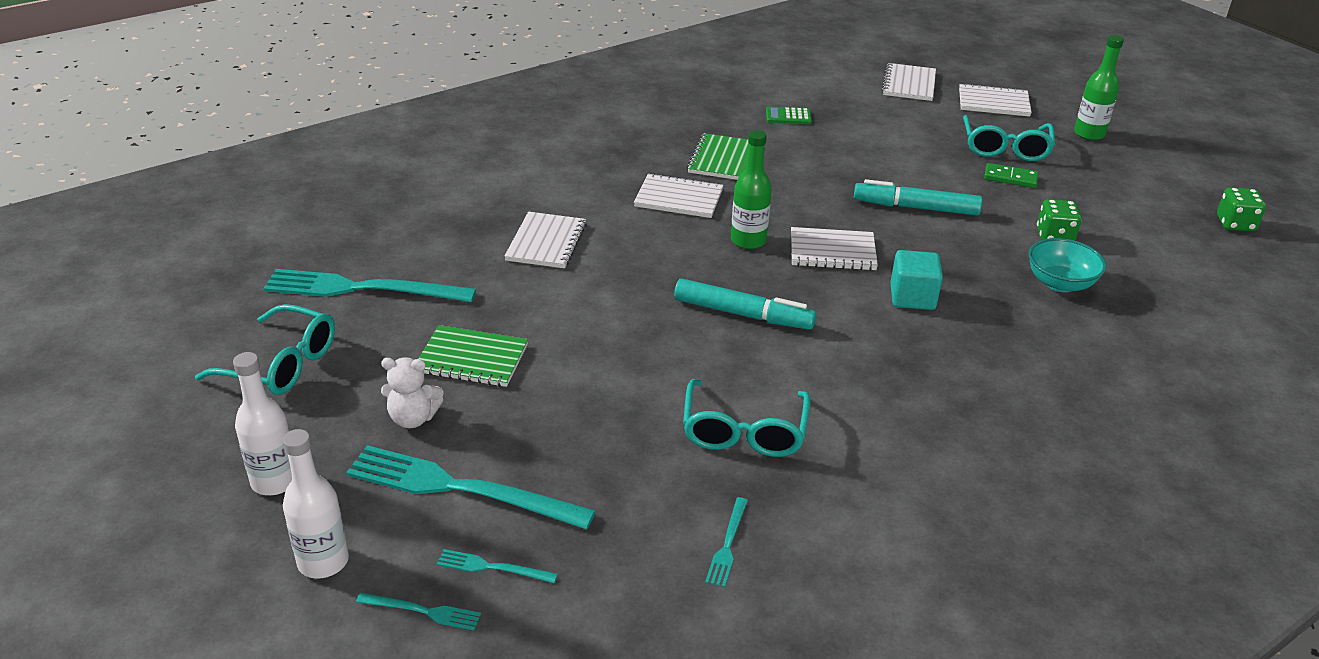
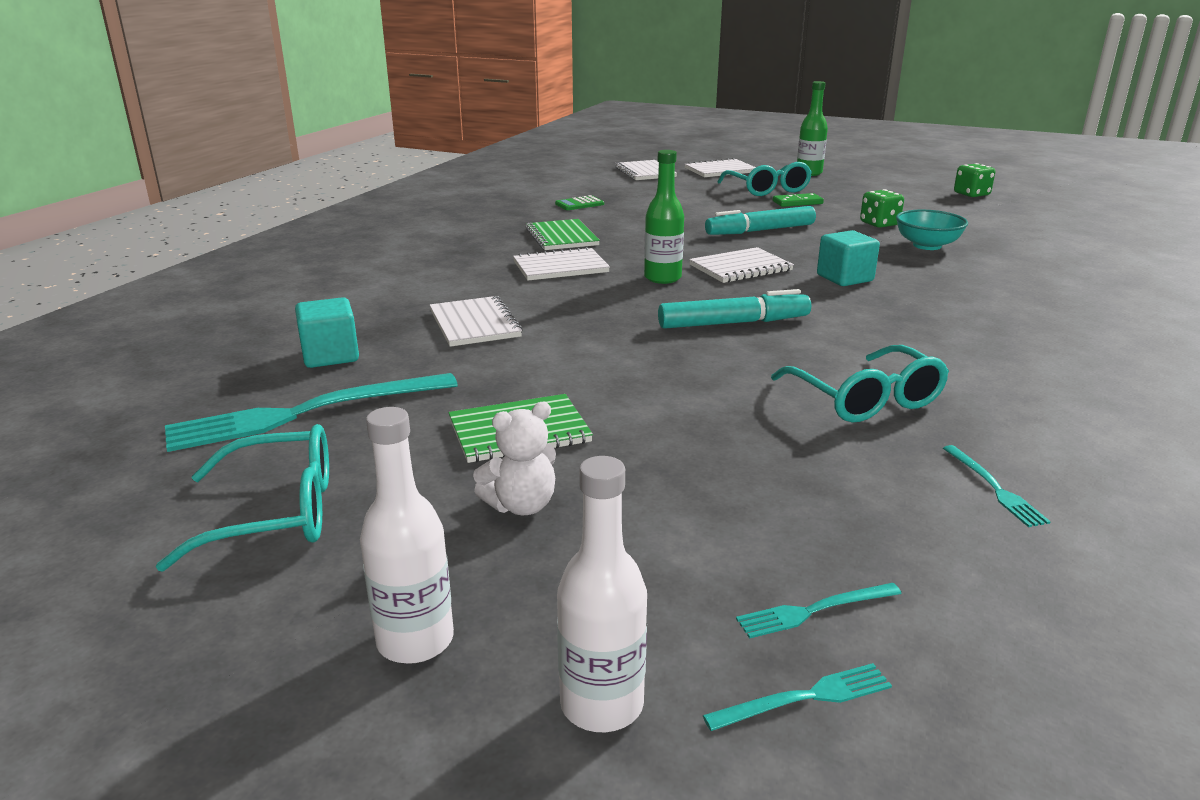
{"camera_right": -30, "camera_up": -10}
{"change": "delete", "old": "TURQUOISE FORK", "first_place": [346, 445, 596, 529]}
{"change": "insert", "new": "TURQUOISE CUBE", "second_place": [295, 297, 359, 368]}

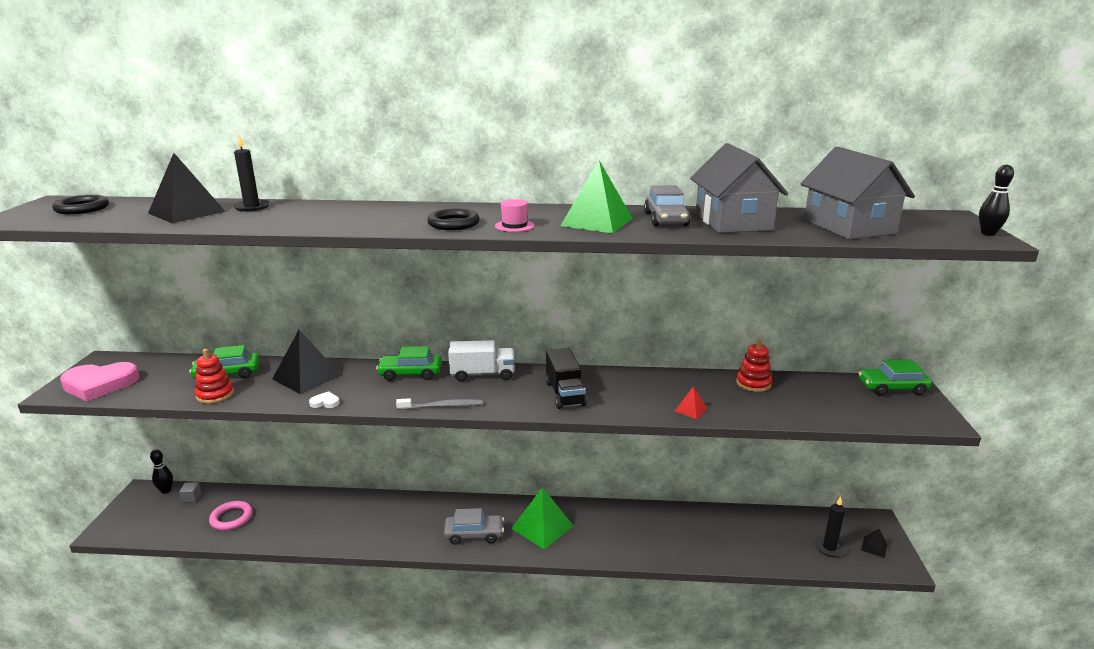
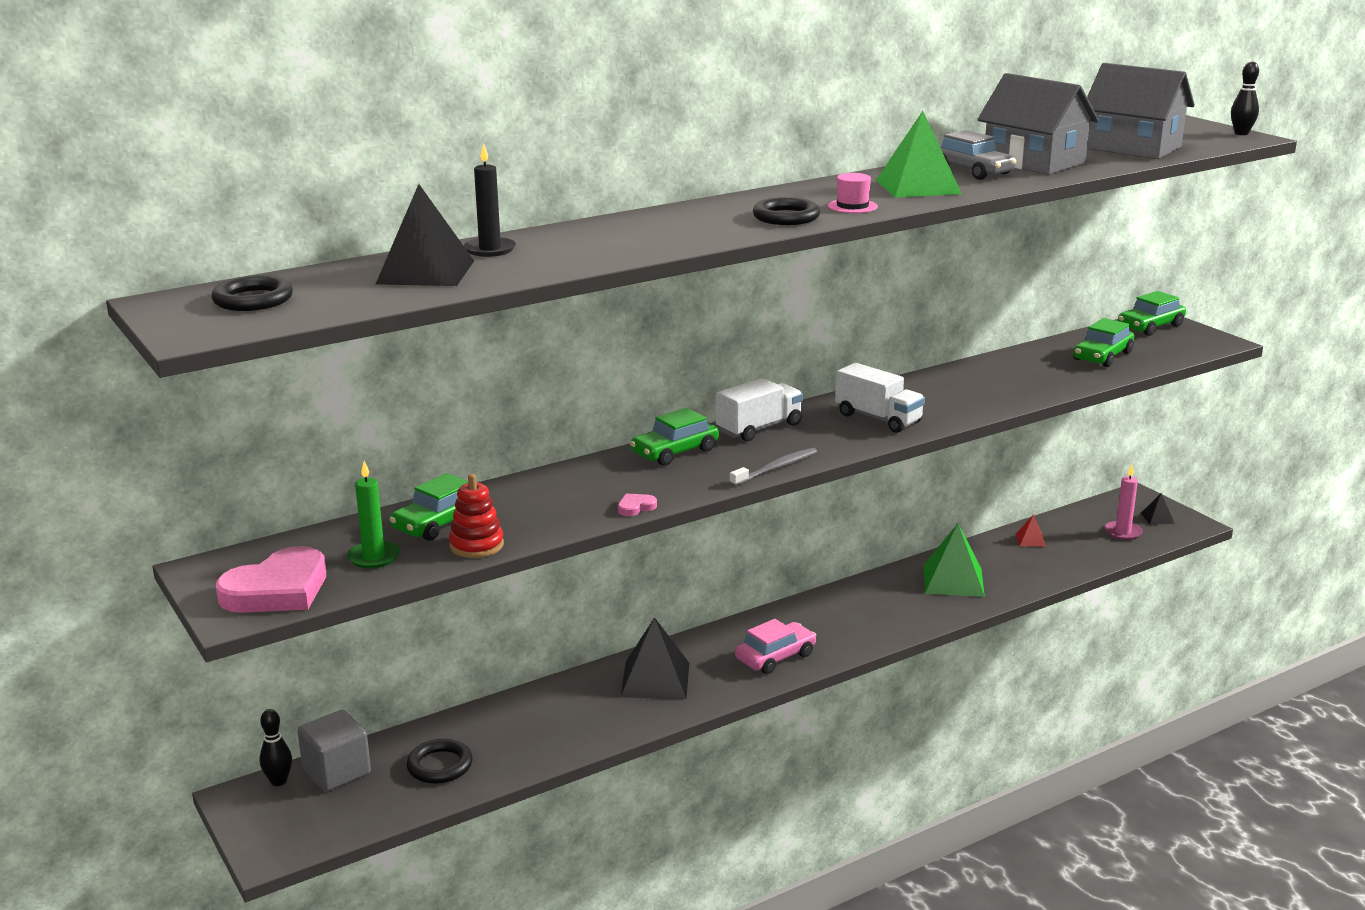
{"camera_right": -35, "camera_up": 0}
{"change": "move", "old": "BLACK PYRAMID", "first_place": [272, 330, 341, 394], "second_place": [620, 617, 689, 699]}
{"change": "delete", "old": "RED STACKING TOY", "first_place": [736, 339, 772, 392]}
{"change": "recolor", "old": "BLACK TRUCK", "new": "WHITE TRUCK", "first_place": [545, 348, 587, 409], "second_place": [835, 363, 925, 433]}
{"change": "move", "old": "RED PYRAMID", "first_place": [675, 386, 708, 419], "second_place": [1016, 514, 1046, 547]}
{"change": "recolor", "old": "WHITE HEART", "new": "PINK HEART", "first_place": [309, 391, 340, 408], "second_place": [618, 494, 657, 516]}
{"change": "resize", "old": "GREY CUBE", "first_place": [179, 482, 201, 502], "second_place": [297, 710, 371, 791], "factor": 2.16}
{"change": "move", "old": "GREEN PYRAMID", "first_place": [511, 487, 574, 549], "second_place": [923, 524, 985, 597]}
{"change": "recolor", "old": "BLACK CANDLE", "new": "PINK CANDLE", "first_place": [814, 496, 847, 557], "second_place": [1104, 465, 1143, 540]}
{"change": "recolor", "old": "PINK RING", "new": "BLACK RING", "first_place": [209, 501, 253, 531], "second_place": [406, 739, 473, 784]}
{"change": "recolor", "old": "GREY CAR", "new": "PINK CAR", "first_place": [444, 508, 504, 545], "second_place": [735, 619, 816, 674]}
{"change": "insert", "new": "GREEN CAR", "second_place": [1073, 318, 1134, 367]}
{"change": "insert", "new": "GREEN CANDLE", "second_place": [347, 461, 400, 569]}

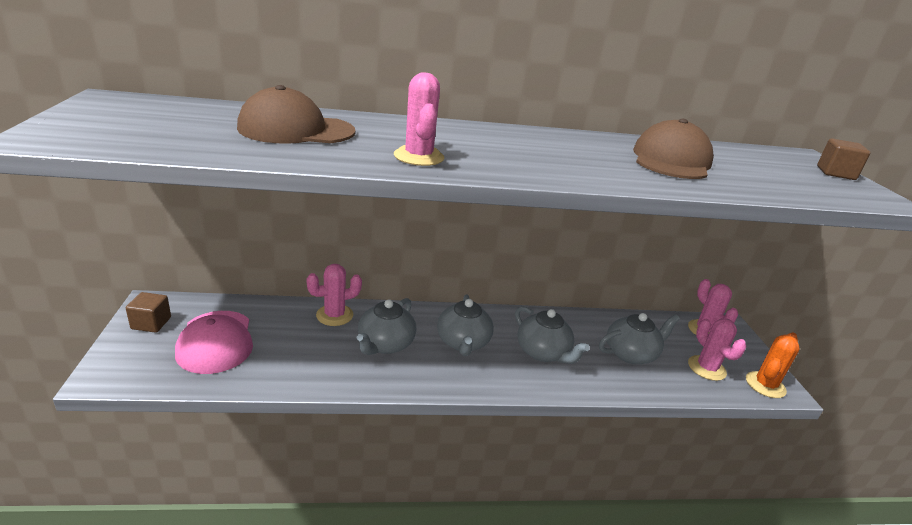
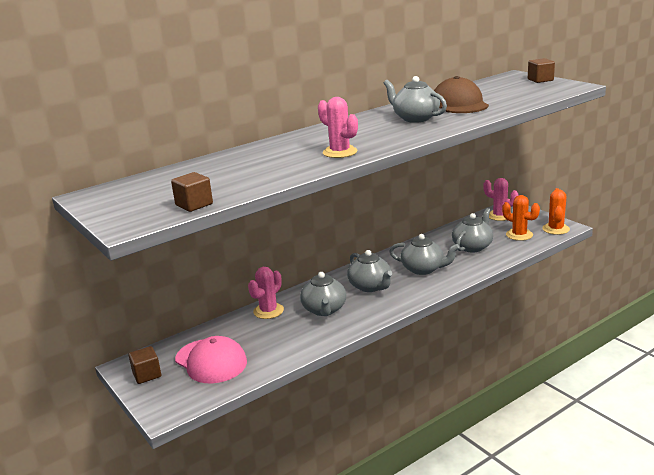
{"camera_right": -25, "camera_up": -5}
{"change": "delete", "old": "BROWN CAP", "first_place": [237, 85, 356, 144]}
{"change": "recolor", "old": "PINK CACTUS", "new": "ORANGE CACTUS", "first_place": [688, 318, 747, 381], "second_place": [502, 195, 540, 241]}
{"change": "insert", "new": "GREY TEAPOT", "second_place": [384, 76, 447, 123]}
{"change": "insert", "new": "BROWN CUBE", "second_place": [171, 172, 213, 212]}

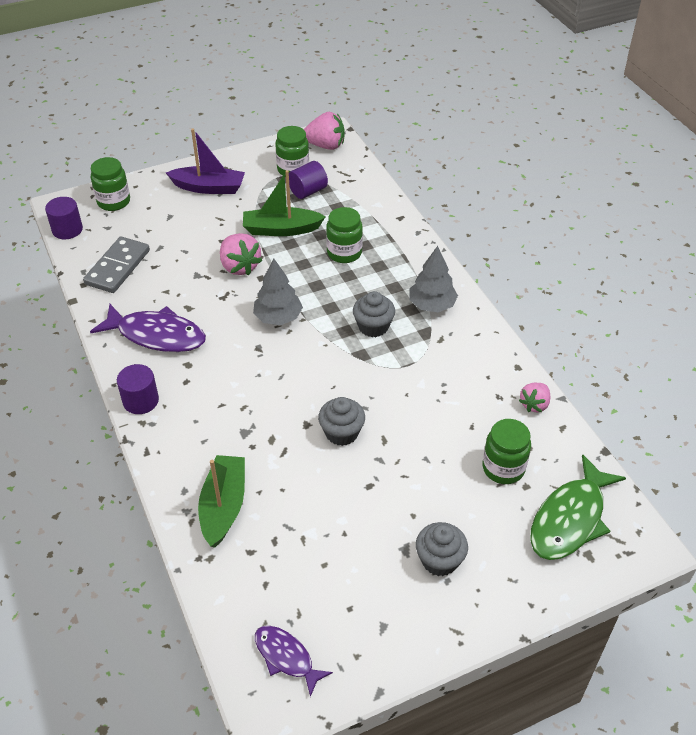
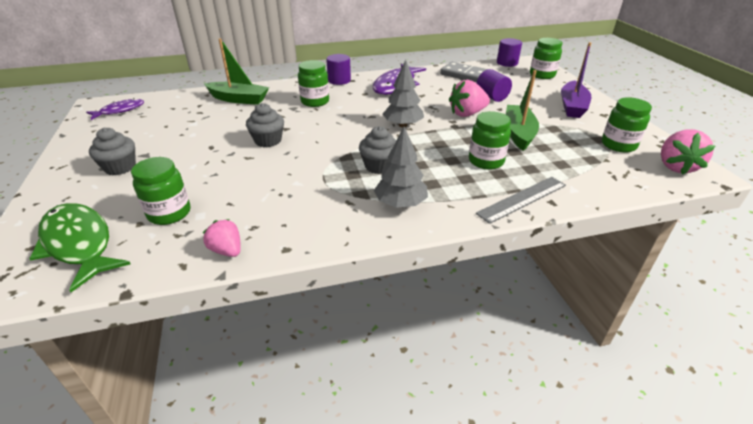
{"camera_right": 100, "camera_up": -10}
{"change": "move", "old": "PURPLE CYLINDER", "first_place": [289, 161, 328, 199], "second_place": [477, 69, 512, 102]}
{"change": "insert", "new": "GREEN JAR", "second_place": [298, 60, 329, 107]}
{"change": "insert", "new": "GREY RULER", "second_place": [476, 177, 566, 224]}

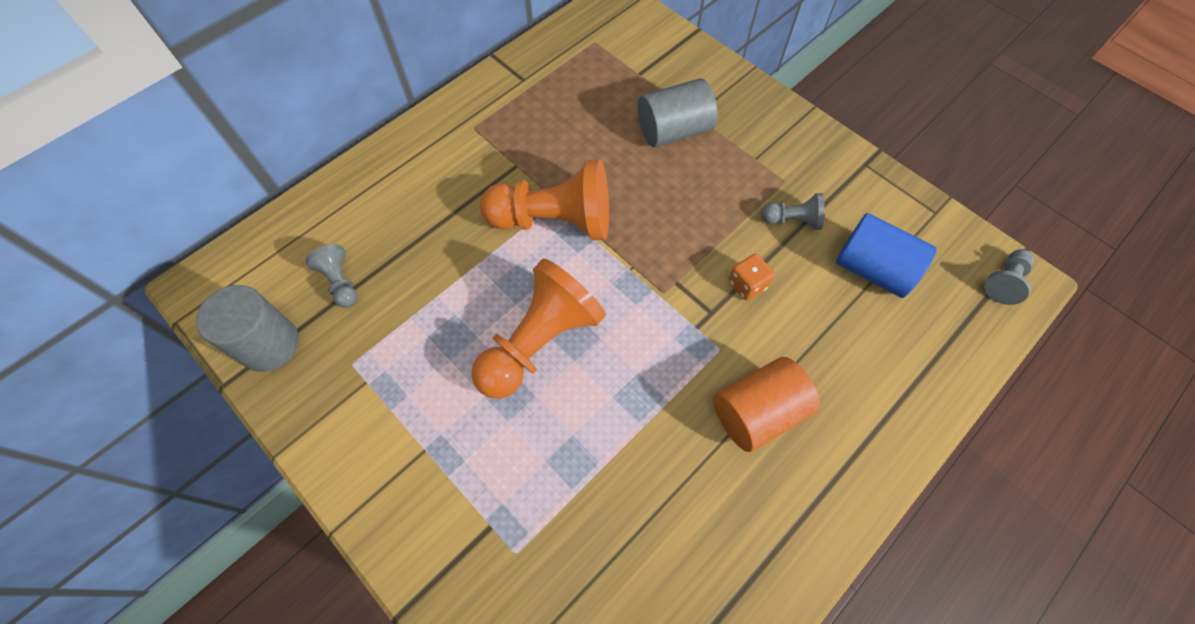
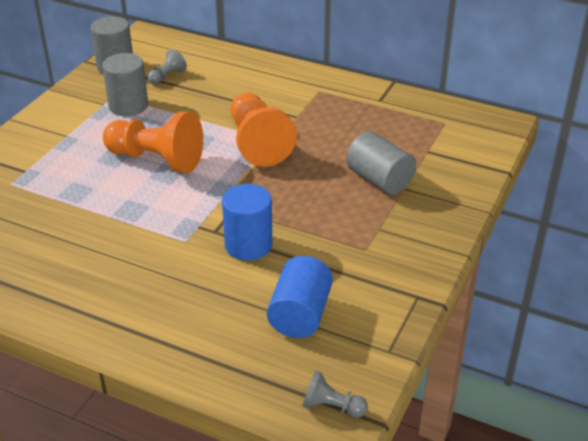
{"camera_right": 70, "camera_up": -25}
{"change": "delete", "old": "GREY PAWN", "first_place": [761, 193, 825, 230]}
{"change": "replace", "old": "ORANGE DICE", "new": "BLUE CYLINDER", "first_place": [729, 254, 775, 301], "second_place": [222, 184, 272, 260]}
{"change": "delete", "old": "ORANGE CYLINDER", "first_place": [713, 357, 820, 452]}
{"change": "insert", "new": "GREY CYLINDER", "second_place": [102, 53, 148, 116]}

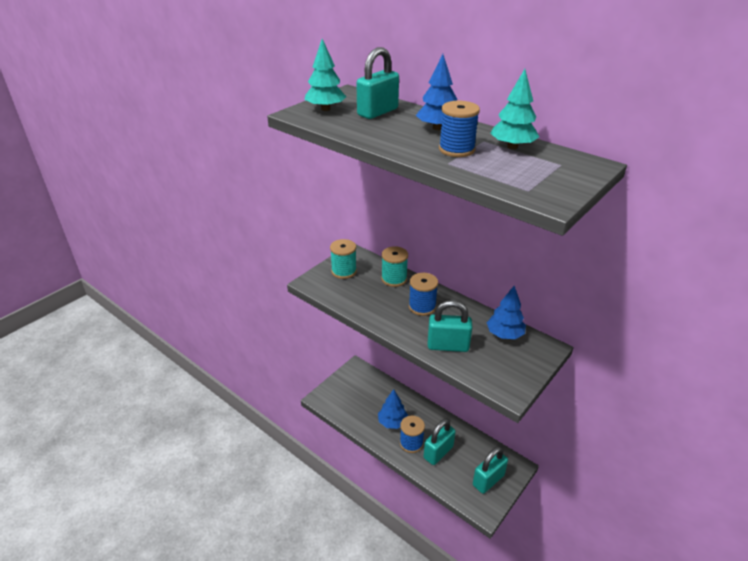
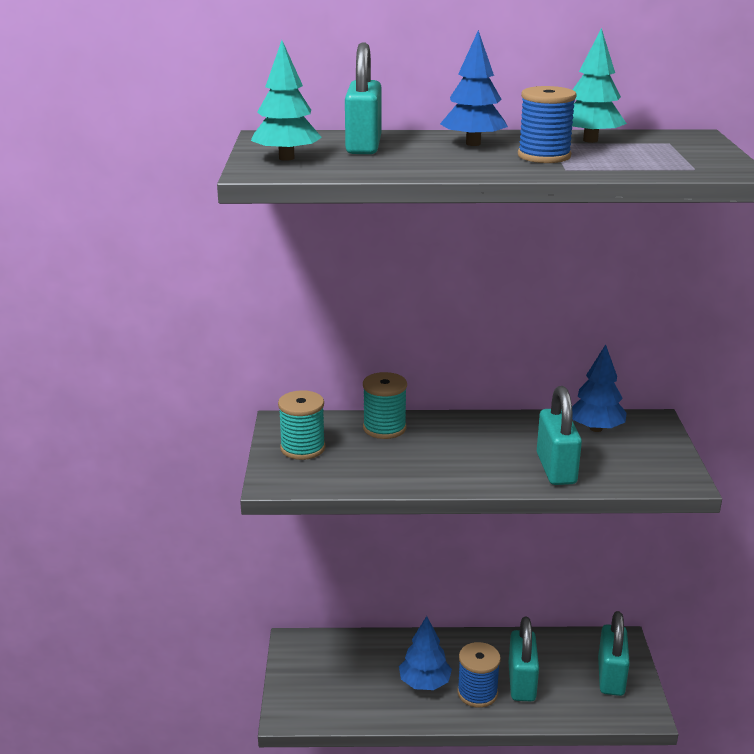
{"camera_right": -40, "camera_up": -10}
{"change": "delete", "old": "BLUE SPOOL", "first_place": [409, 273, 438, 316]}
{"change": "rotate", "old": "TURQUOISE PADLOCK", "first_place": [428, 300, 472, 352], "second_place": [537, 386, 582, 485], "degrees": -60}

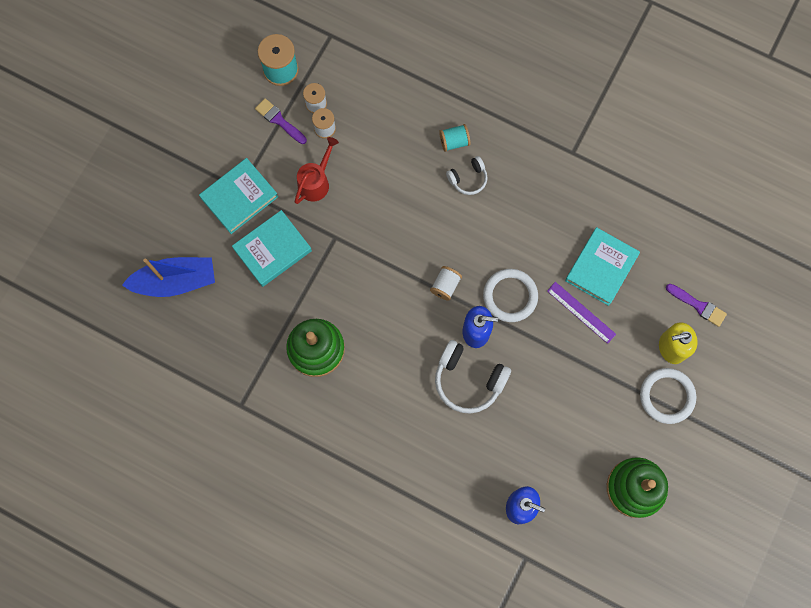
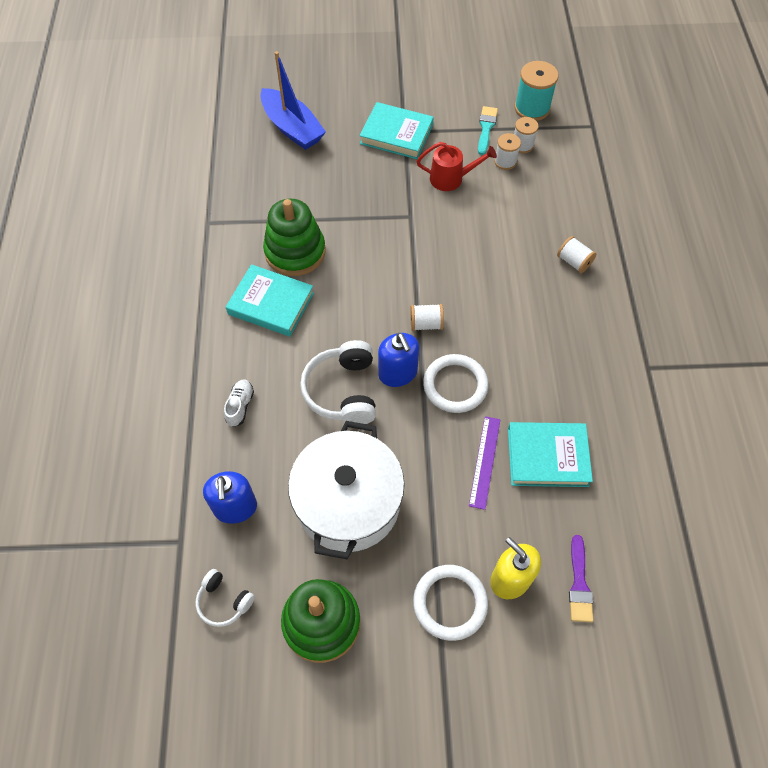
{"camera_right": 60, "camera_up": -15}
{"change": "recolor", "old": "PURPLE BRUSH", "new": "TURQUOISE BRUSH", "first_place": [255, 98, 307, 144], "second_place": [478, 106, 498, 155]}
{"change": "recolor", "old": "TURQUOISE SPOOL", "new": "WHITE SPOOL", "first_place": [439, 124, 471, 152], "second_place": [557, 236, 596, 273]}
{"change": "move", "old": "WHITE HEADPHONES", "first_place": [446, 156, 487, 195], "second_place": [196, 569, 255, 627]}
{"change": "move", "old": "TURQUOISE BOOK", "first_place": [232, 210, 312, 287], "second_place": [226, 264, 314, 337]}
{"change": "insert", "new": "WHITE SHOE", "second_place": [224, 379, 254, 427]}
{"change": "insert", "new": "WHITE POT", "second_place": [288, 421, 405, 559]}

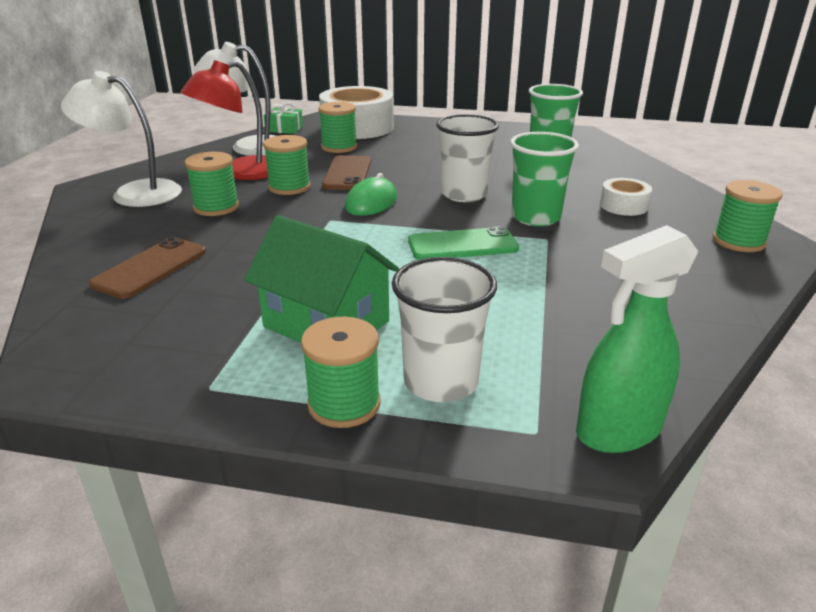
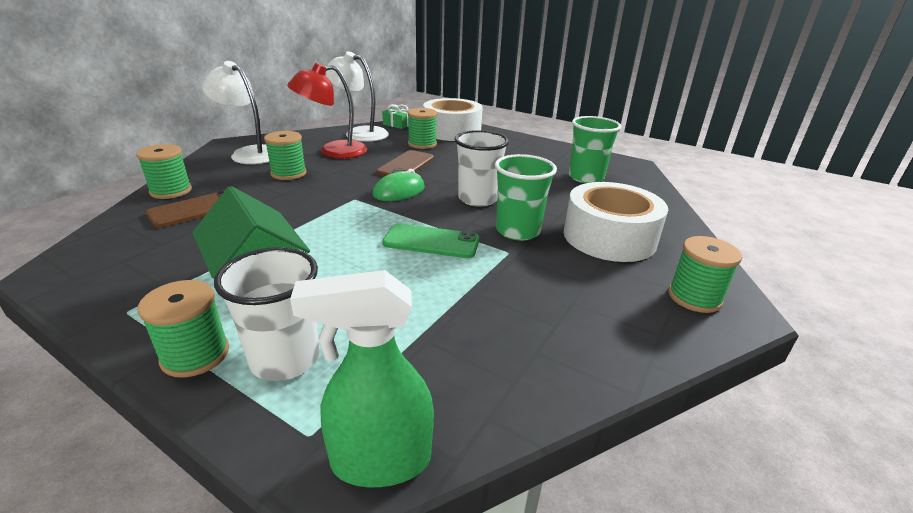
{"camera_right": 20, "camera_up": 0}
{"change": "move", "old": "GREEN SPOOL", "first_place": [263, 135, 311, 195], "second_place": [136, 144, 192, 199]}
{"change": "resize", "old": "WHITE TAPE", "first_place": [600, 178, 652, 216], "second_place": [563, 182, 668, 262], "factor": 2.06}

